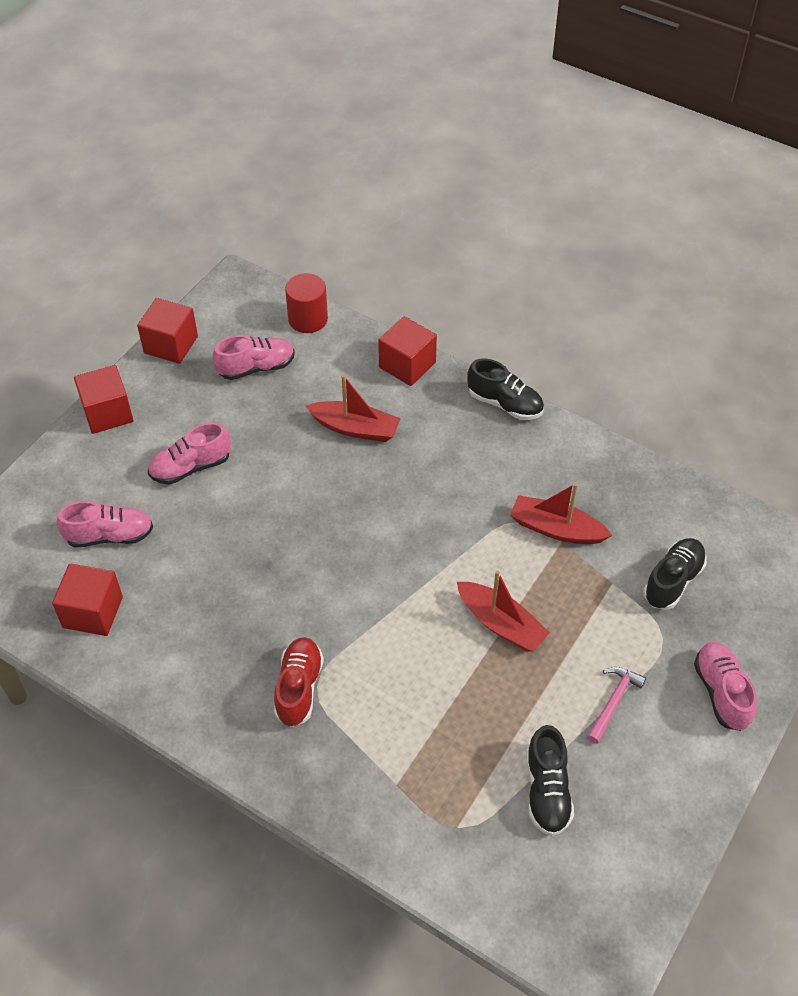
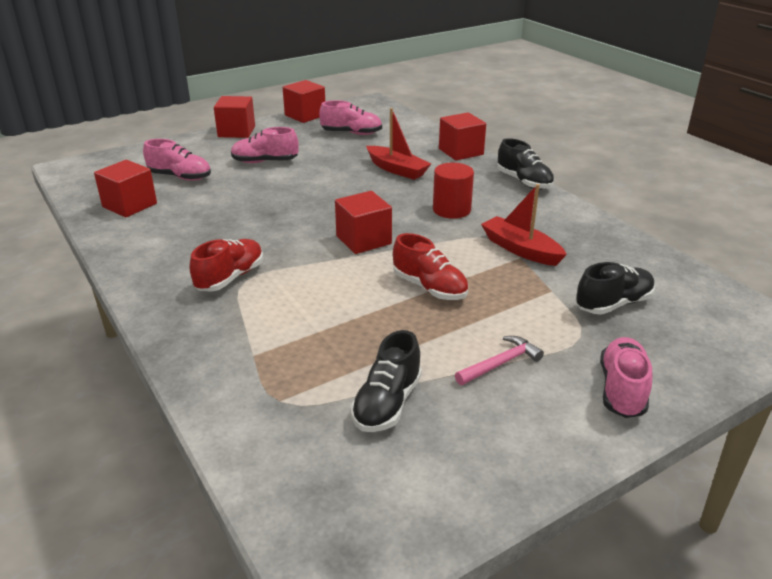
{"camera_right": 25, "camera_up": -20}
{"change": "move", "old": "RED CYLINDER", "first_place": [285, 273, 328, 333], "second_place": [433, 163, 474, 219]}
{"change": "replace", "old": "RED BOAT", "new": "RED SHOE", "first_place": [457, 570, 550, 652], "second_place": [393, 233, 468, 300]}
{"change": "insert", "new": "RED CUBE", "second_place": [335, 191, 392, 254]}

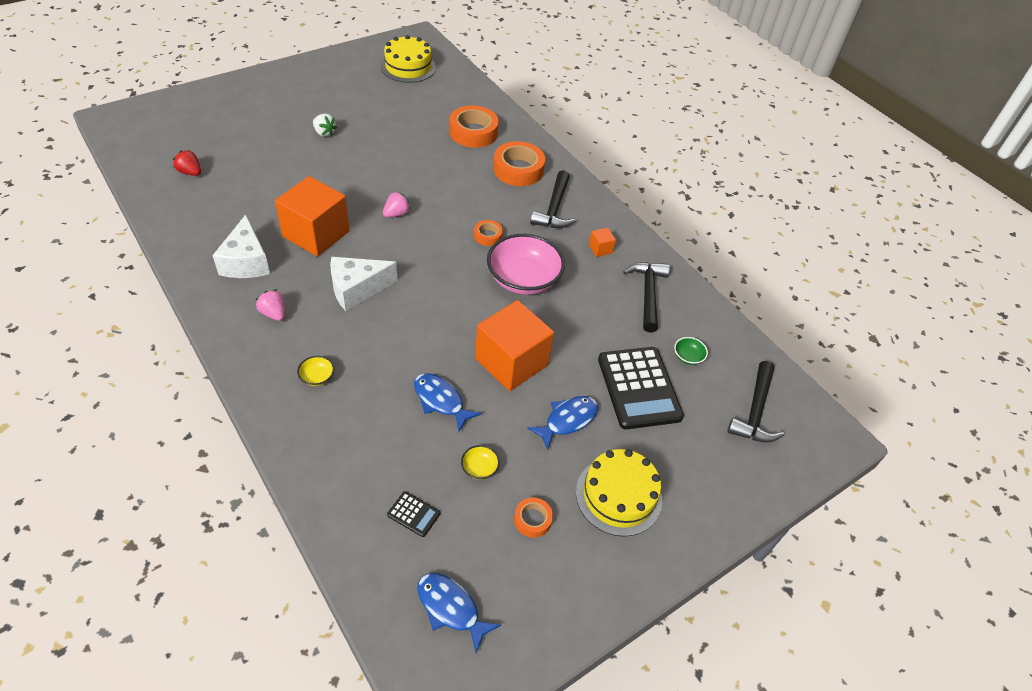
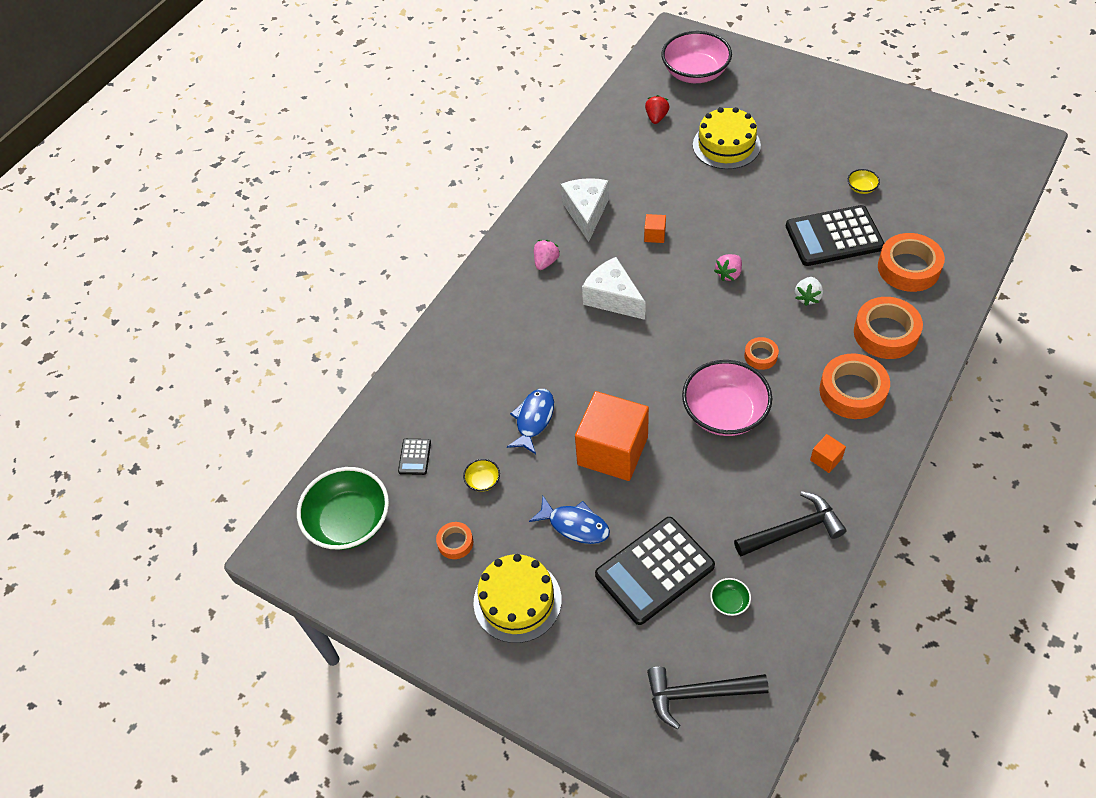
{"camera_right": 75, "camera_up": 5}
{"change": "move", "old": "YELLOW CAKE", "first_place": [381, 35, 436, 83], "second_place": [693, 107, 761, 169]}
{"change": "move", "old": "WHITE STRAWBERRY", "first_place": [313, 114, 337, 137], "second_place": [795, 277, 823, 306]}
{"change": "replace", "old": "BLACK HAMMER", "new": "ORANGE TAPE", "first_place": [530, 170, 576, 228], "second_place": [819, 354, 890, 419]}
{"change": "resize", "old": "ORANGE CUBE", "first_place": [275, 176, 350, 257], "second_place": [644, 214, 666, 243], "factor": 0.41}
{"change": "rotate", "old": "PINK STRAWBERRY", "first_place": [383, 191, 411, 218], "second_place": [714, 254, 742, 281], "degrees": 105}
{"change": "rotate", "old": "WHITE CHEESE", "first_place": [212, 215, 270, 278], "second_place": [561, 178, 609, 242], "degrees": 120}
{"change": "move", "old": "YELLOW BOWL", "first_place": [297, 356, 334, 386], "second_place": [848, 169, 880, 194]}
{"change": "replace", "old": "BLUE FISH", "new": "GREEN BOWL", "first_place": [417, 573, 501, 653], "second_place": [297, 467, 389, 550]}
{"change": "insert", "new": "PINK BOWL", "second_place": [661, 31, 732, 83]}
{"change": "insert", "new": "BLACK CALCULATOR", "second_place": [786, 205, 884, 266]}

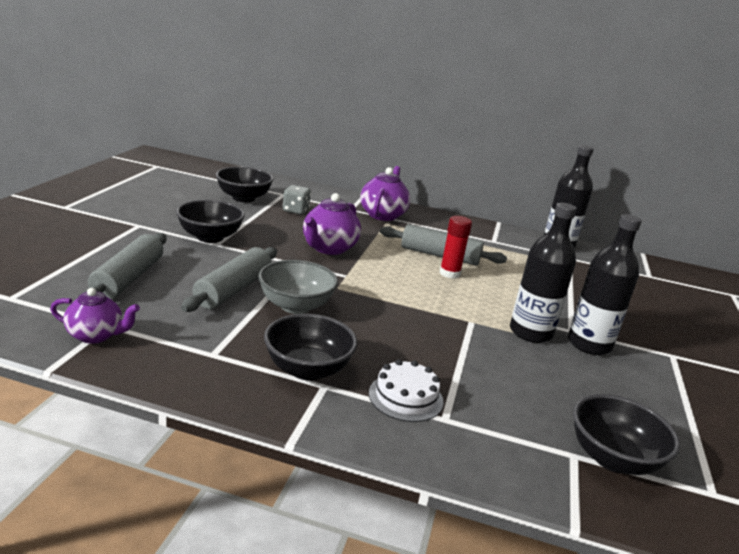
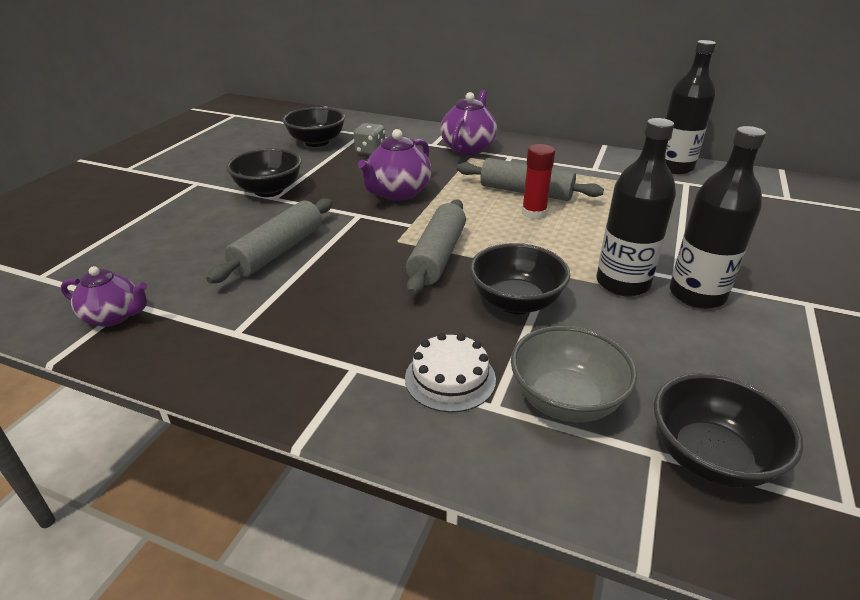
{"camera_right": 10, "camera_up": 10}
{"change": "move", "old": "GREY ROLLING PIN", "first_place": [83, 233, 166, 300], "second_place": [406, 199, 466, 295]}
{"change": "move", "old": "GREY BOWL", "first_place": [258, 260, 338, 314], "second_place": [511, 326, 637, 422]}
{"change": "move", "old": "BLACK BOWL", "first_place": [264, 314, 357, 381], "second_place": [470, 243, 570, 314]}

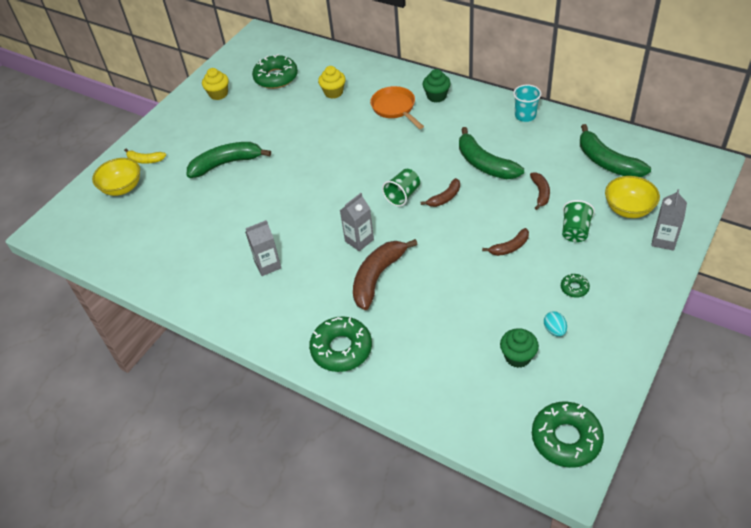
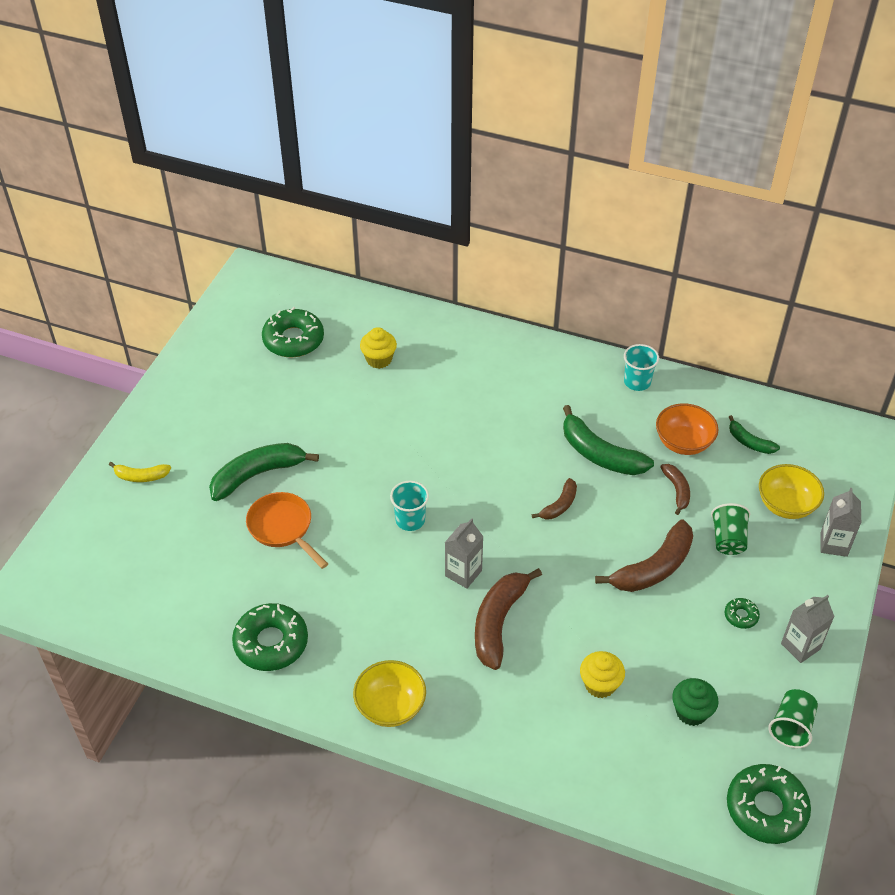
{"camera_right": -15, "camera_up": 0}
{"change": "move", "old": "YELLOW CUPCAKE", "first_place": [202, 68, 229, 100], "second_place": [580, 651, 625, 698]}
{"change": "delete", "old": "GREEN CUPCAKE", "first_place": [423, 69, 451, 103]}
{"change": "move", "old": "ORANGE PAN", "first_place": [370, 86, 424, 129], "second_place": [246, 492, 328, 569]}
{"change": "resize", "old": "GREEN BANANA", "first_place": [580, 124, 651, 177], "second_place": [729, 415, 780, 454], "factor": 0.55}
{"change": "move", "old": "YELLOW BOWL", "first_place": [92, 158, 140, 196], "second_place": [353, 660, 426, 727]}
{"change": "move", "old": "GREEN CUP", "first_place": [382, 169, 420, 206], "second_place": [768, 689, 818, 748]}
{"change": "move", "old": "GREY CARTON", "first_place": [246, 220, 281, 276], "second_place": [781, 595, 835, 663]}
{"change": "resize", "old": "BROWN BANANA", "first_place": [482, 228, 529, 256], "second_place": [595, 520, 693, 592], "factor": 1.83}
{"change": "delete", "old": "TURQUOISE EGG", "first_place": [544, 311, 567, 337]}
{"change": "move", "old": "GREEN DONUT", "first_place": [309, 316, 372, 372], "second_place": [232, 603, 308, 671]}
{"change": "insert", "new": "ORANGE BOWL", "second_place": [656, 403, 719, 455]}
{"change": "insert", "new": "TURQUOISE CUP", "second_place": [390, 481, 429, 531]}

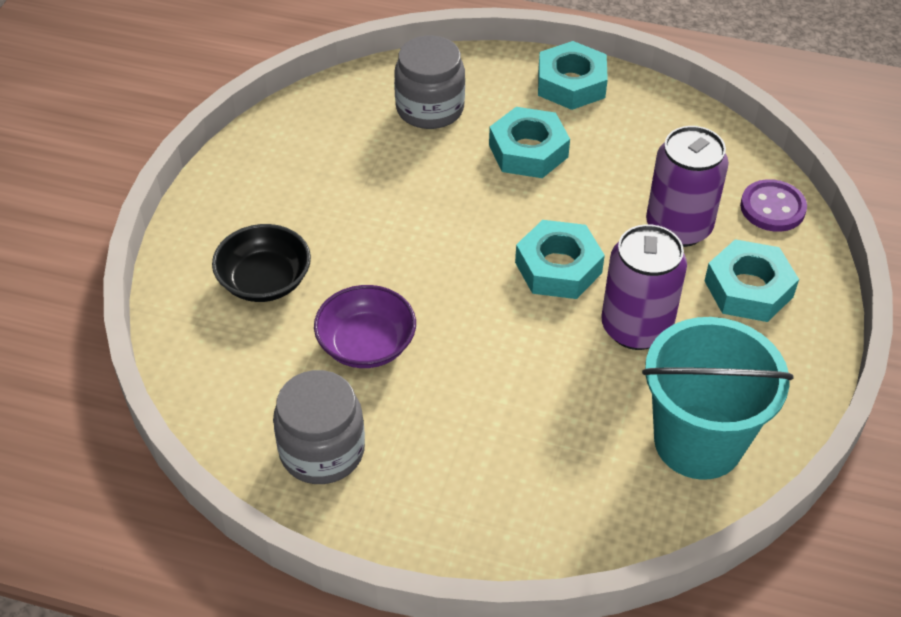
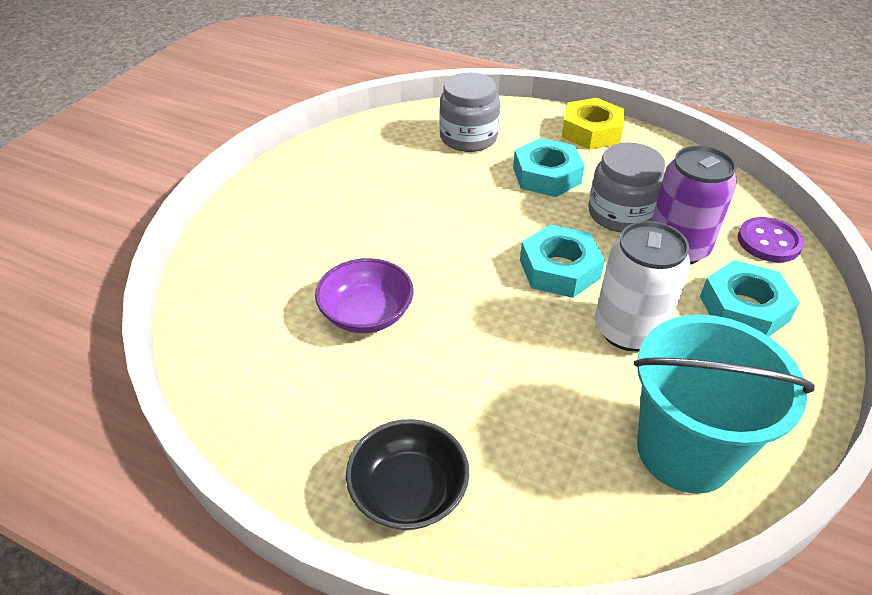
{"camera_right": 10, "camera_up": -5}
{"change": "recolor", "old": "TURQUOISE NUT", "new": "YELLOW NUT", "first_place": [538, 41, 608, 110], "second_place": [562, 98, 625, 150]}
{"change": "move", "old": "BLACK BOWL", "first_place": [212, 224, 311, 302], "second_place": [346, 419, 469, 530]}
{"change": "recolor", "old": "PURPLE CAN", "new": "WHITE CAN", "first_place": [601, 224, 687, 350], "second_place": [595, 221, 691, 351]}
{"change": "move", "old": "GREY JAR", "first_place": [273, 370, 365, 484], "second_place": [589, 142, 665, 233]}

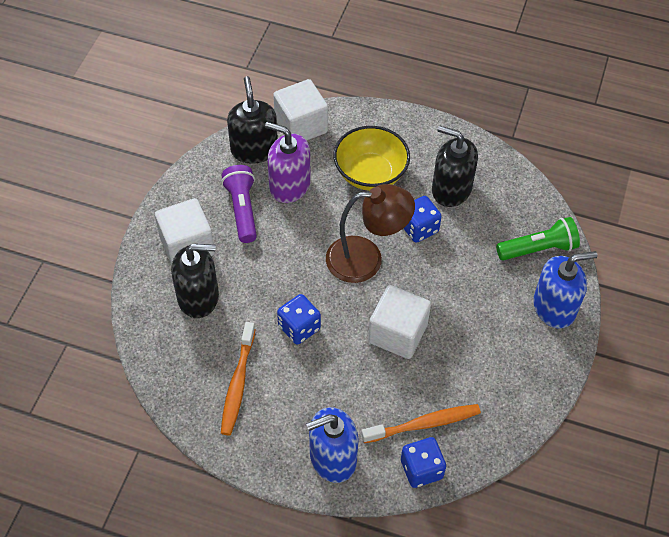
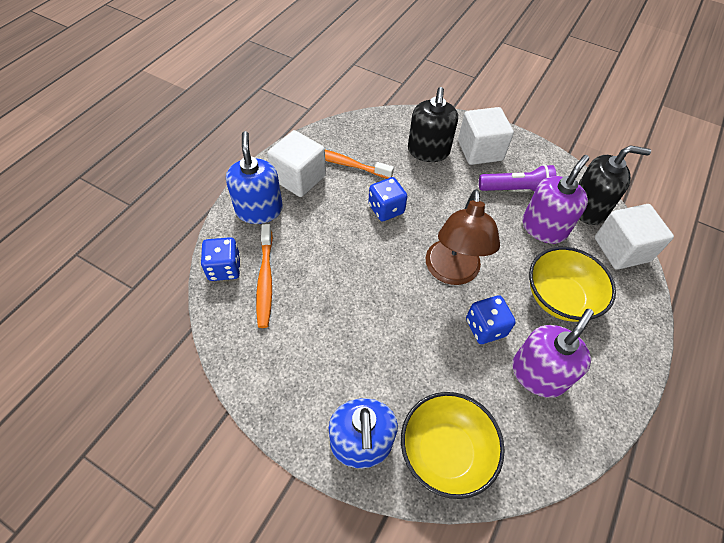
{"camera_right": 100, "camera_up": 0}
{"change": "recolor", "old": "BLACK SOAP DISPENSER", "new": "PURPLE SOAP DISPENSER", "first_place": [432, 125, 478, 207], "second_place": [512, 309, 594, 398]}
{"change": "replace", "old": "GREEN FLASHLIGHT", "new": "YELLOW BOWL", "first_place": [496, 217, 580, 261], "second_place": [401, 392, 505, 499]}
{"change": "move", "old": "WHITE CUBE", "first_place": [368, 285, 431, 359], "second_place": [267, 130, 326, 197]}

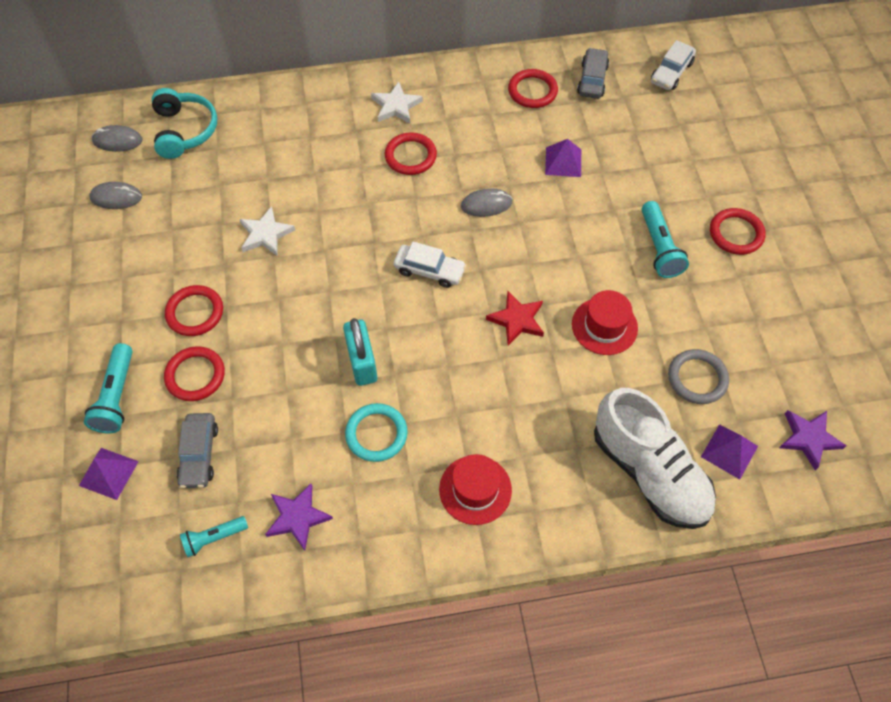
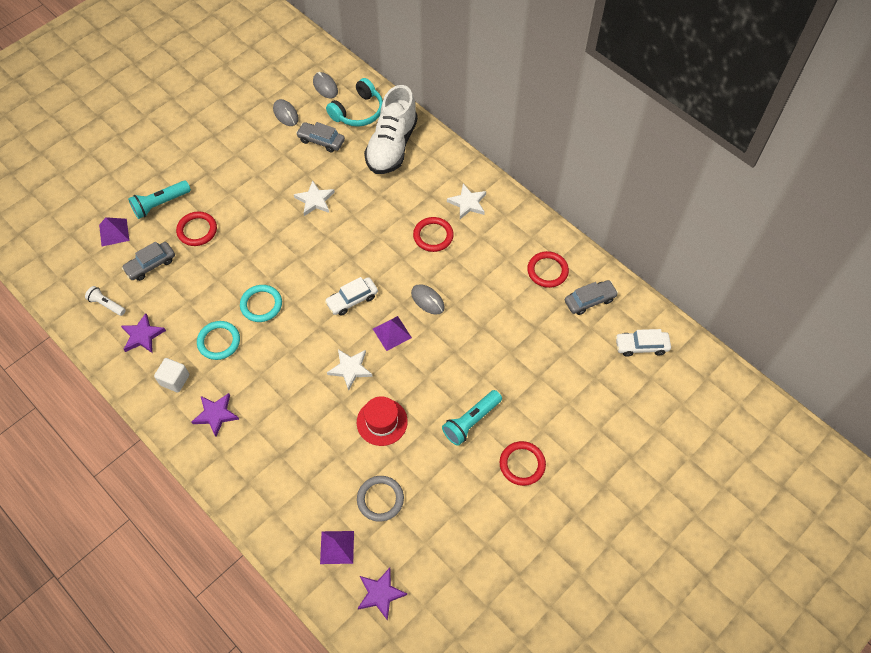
{"camera_right": 55, "camera_up": 0}
{"change": "move", "old": "PURPLE PYRAMID", "first_place": [545, 139, 581, 177], "second_place": [373, 316, 412, 351]}
{"change": "rotate", "old": "WHITE CAR", "first_place": [394, 242, 467, 288], "second_place": [325, 277, 378, 316], "degrees": 75}
{"change": "delete", "old": "RED RING", "first_place": [165, 285, 223, 336]}
{"change": "recolor", "old": "RED STAR", "new": "WHITE STAR", "first_place": [486, 291, 544, 346], "second_place": [327, 349, 372, 391]}
{"change": "replace", "old": "TURQUOISE PADLOCK", "new": "TURQUOISE RING", "first_place": [343, 318, 377, 386], "second_place": [240, 285, 282, 322]}
{"change": "move", "old": "WHITE SHOE", "first_place": [594, 388, 716, 529], "second_place": [364, 85, 418, 174]}
{"change": "replace", "old": "RED HAT", "new": "PURPLE STAR", "first_place": [439, 454, 512, 525], "second_place": [191, 393, 239, 437]}
{"change": "recolor", "old": "TURQUOISE FLASHLIGHT", "new": "WHITE FLASHLIGHT", "first_place": [180, 516, 248, 557], "second_place": [85, 286, 126, 316]}
{"change": "insert", "new": "GREY CAR", "second_place": [296, 122, 345, 153]}
{"change": "insert", "new": "WHITE CUBE", "second_place": [154, 358, 189, 392]}

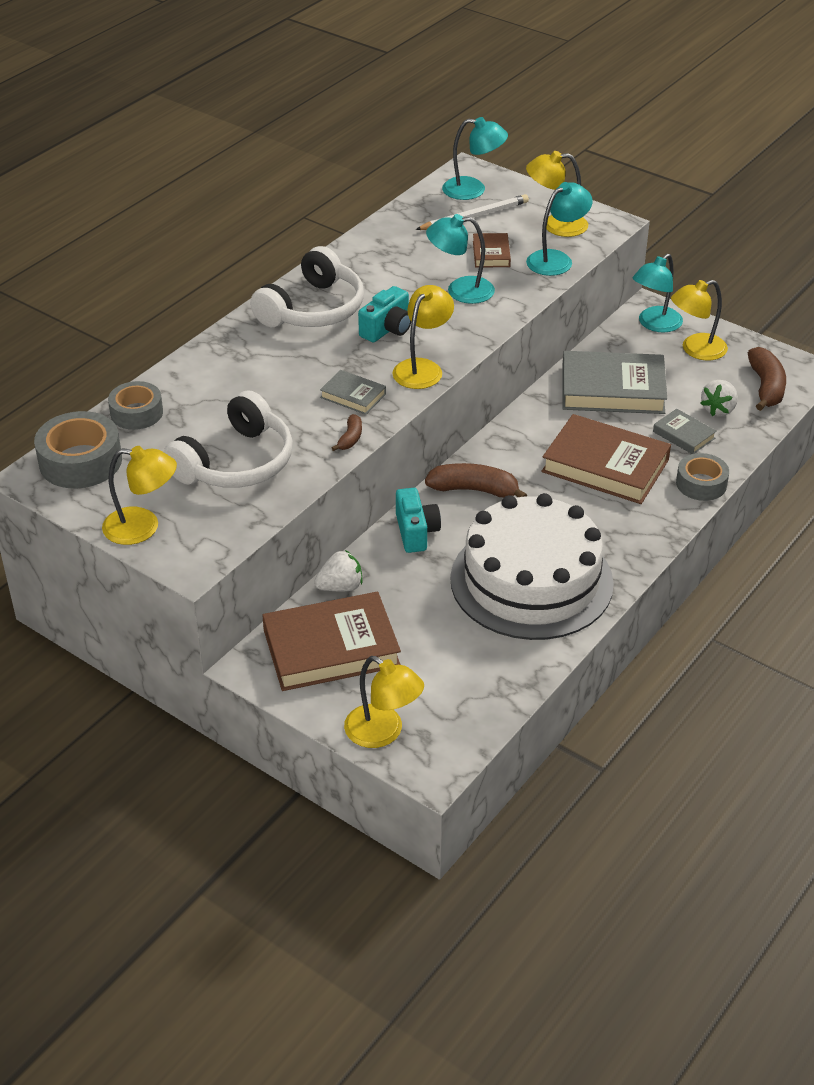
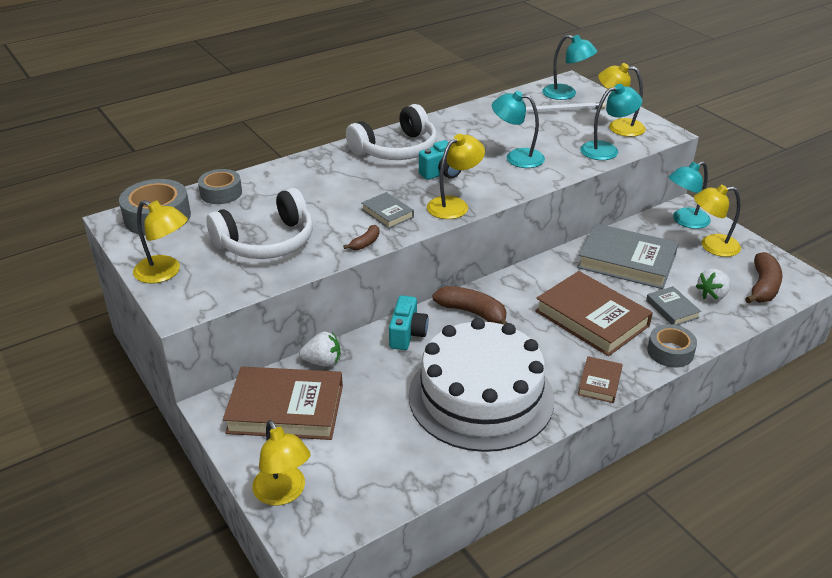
{"camera_right": 20, "camera_up": -5}
{"change": "move", "old": "BROWN BOOK", "first_place": [473, 233, 511, 268], "second_place": [578, 356, 623, 403]}

